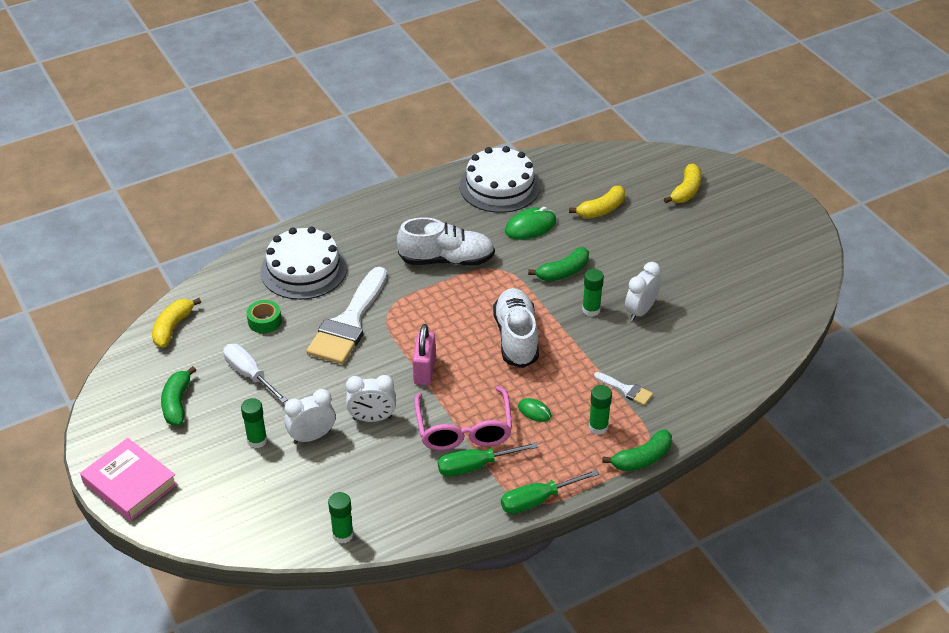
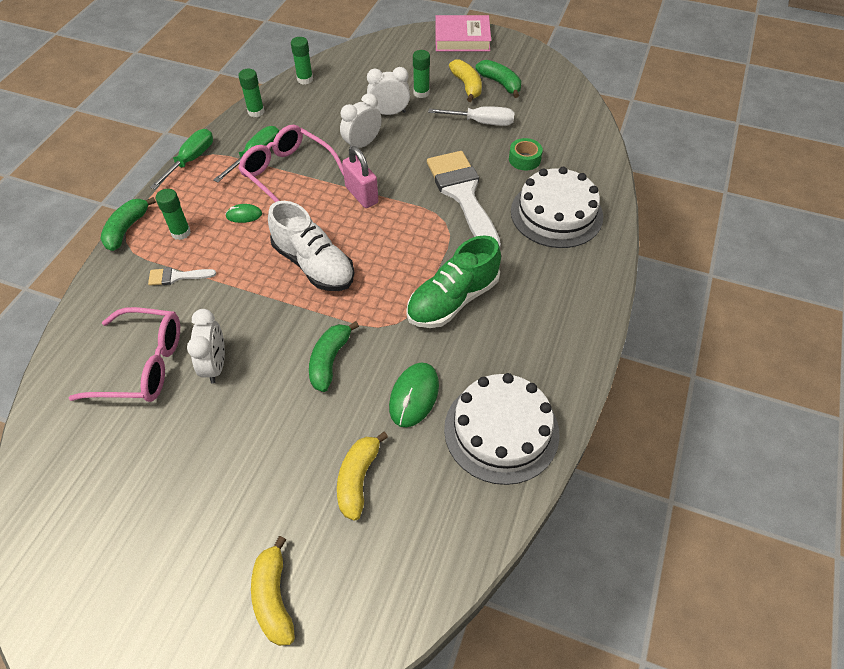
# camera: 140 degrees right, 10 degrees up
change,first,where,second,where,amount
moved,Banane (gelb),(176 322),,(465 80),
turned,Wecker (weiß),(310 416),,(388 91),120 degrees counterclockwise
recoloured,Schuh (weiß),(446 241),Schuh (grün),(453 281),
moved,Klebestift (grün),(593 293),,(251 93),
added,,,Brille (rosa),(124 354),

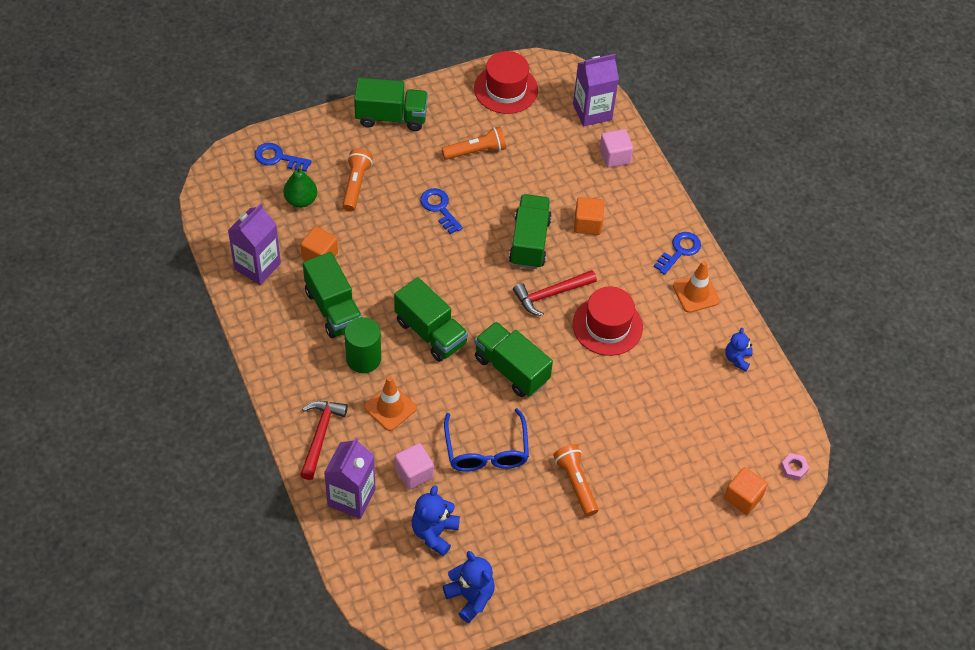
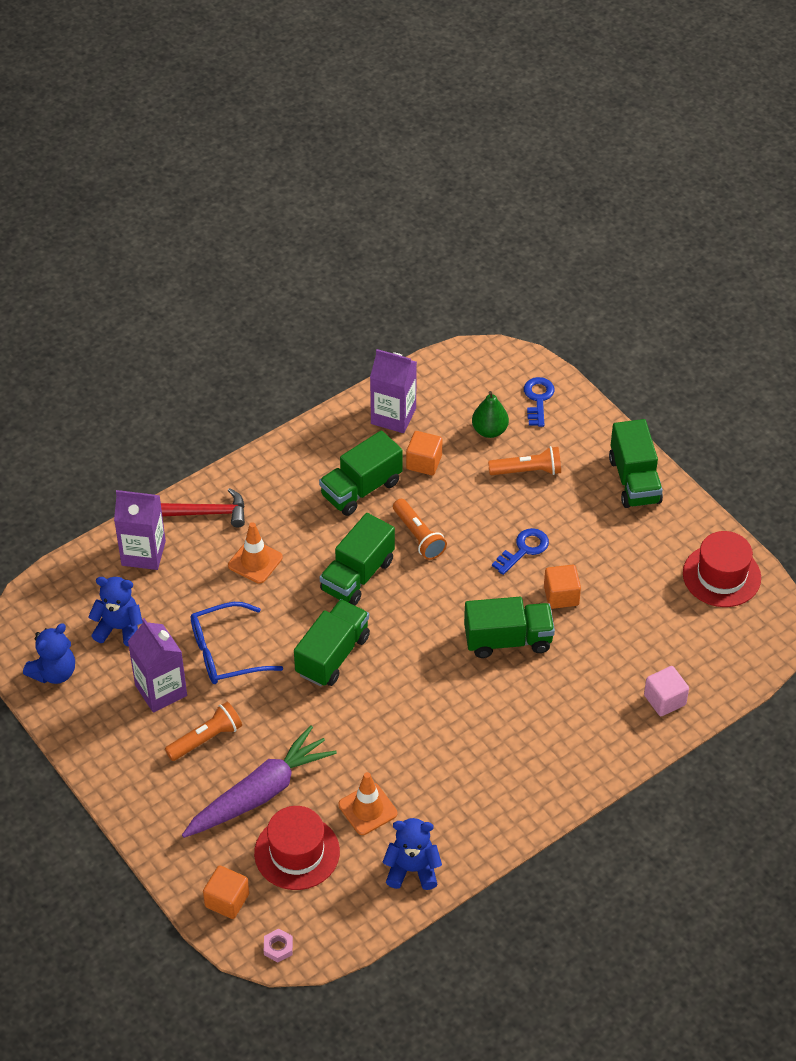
# camera: 80 degrees right, 5 degrees down
change,first,where,second,where,amount
removed,Vollzylinder (grün),(362 345),,,
removed,Kubus (rosa),(414 466),,,
moved,Taschenlampe (orange),(474 143),,(420 529),
removed,Hammer (rot),(555 293),,,
moved,Getränkekarton (lila),(596 90),,(157 665),
moved,Hut (rot),(608 321),,(297 848),
moved,Kubus (orange),(589 216),,(562 586),
removed,Schlüssel (blau),(677 253),,,
moved,Leitkegel (orange),(696 287),,(367 803),
resized,Teddybär (blau),(739 349),,(412 854),x1.53
added,,,Karotte (lila),(259 781),

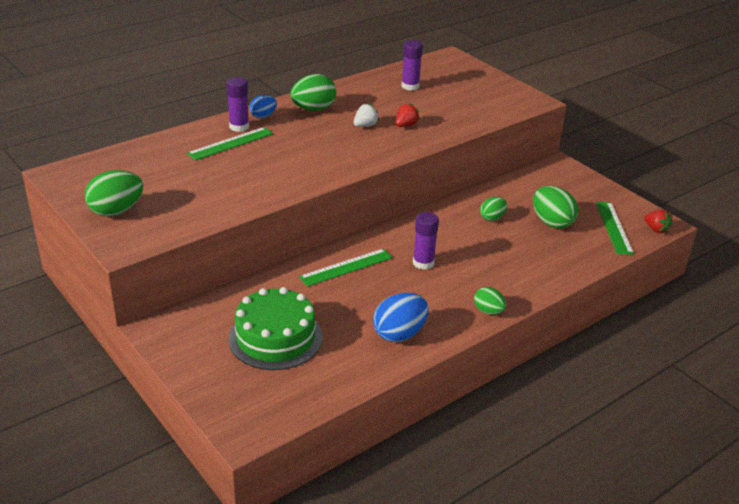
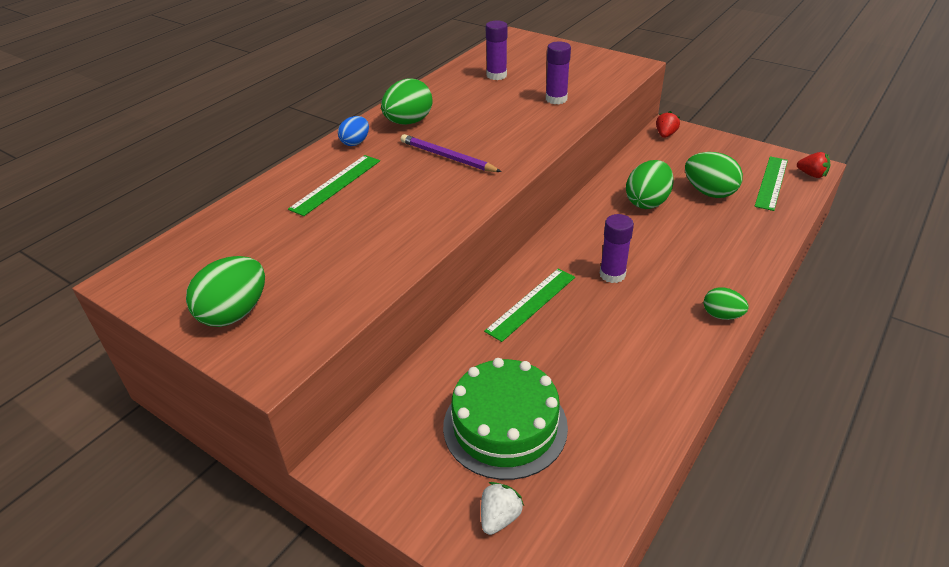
# camera: 15 degrees left, 5 degrees up
change,first,where,second,where,amount
moved,Klebestift (lila),(237 104),,(558 72),
moved,Erdbeere (weiß),(366 115),,(502 508),
removed,Ei (blau),(401 317),,,
moved,Erdbeere (rot),(408 115),,(668 124),
resized,Ei (grün),(493 209),,(650 184),x1.67
turned,Lineal (grün),(615 228),,(771 183),45 degrees clockwise
added,,,Bleistift (lila),(451 153),

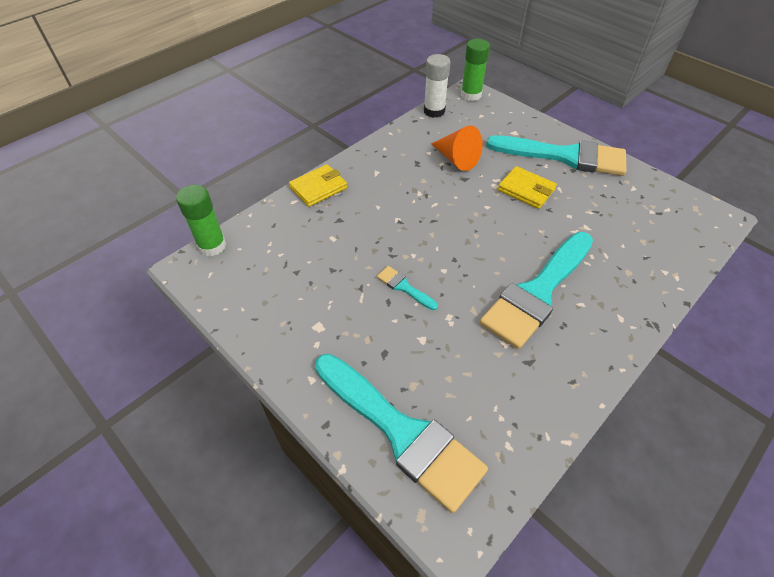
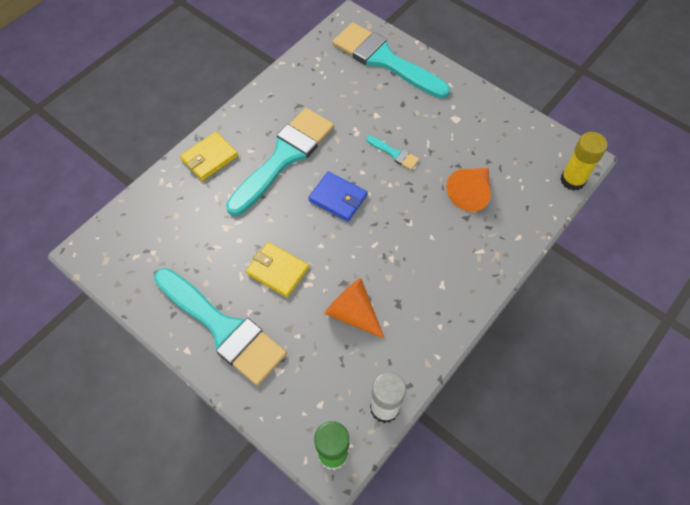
# camera: 175 degrees right, 10 degrees up
change,first,where,second,where,amount
recoloured,Klebestift (grün),(201 220),Klebestift (gelb),(583 161),
moved,Geldbörse (gelb),(318 185),,(209 156),
turned,Pinsel (türkis),(556 155),,(220 327),150 degrees counterclockwise
added,,,Geldbörse (blau),(337 196),
added,,,Kegel (orange),(468 190),

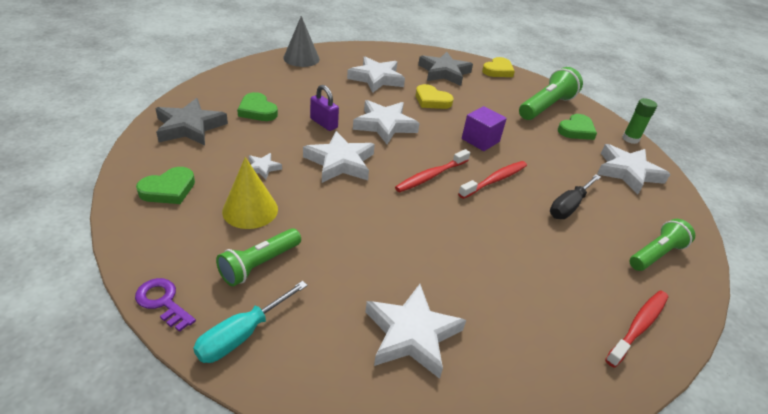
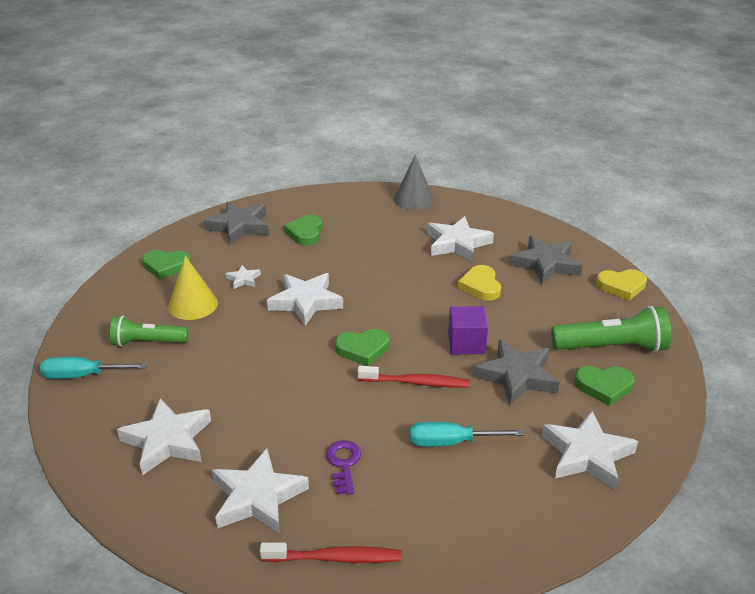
# camera: 50 degrees right, 5 degrees down
change,first,where,second,where,amount
moved,Schlüssel (lila),(165 305),,(343 467),
removed,Vorhängeschloss (lila),(324 108),,,
moved,Stern (weiß),(386 122),,(260 491),
replaced,Zahnbürste (rot),(432 170),Herz (grün),(362 347),
recoloured,Schraubenzieher (schwarz),(575 196),Schraubenzieher (türkis),(467 434),
removed,Klebestift (grün),(639 121),,,
removed,Taschenlampe (grün),(662 245),,,
added,,,Stern (grau),(516 372),

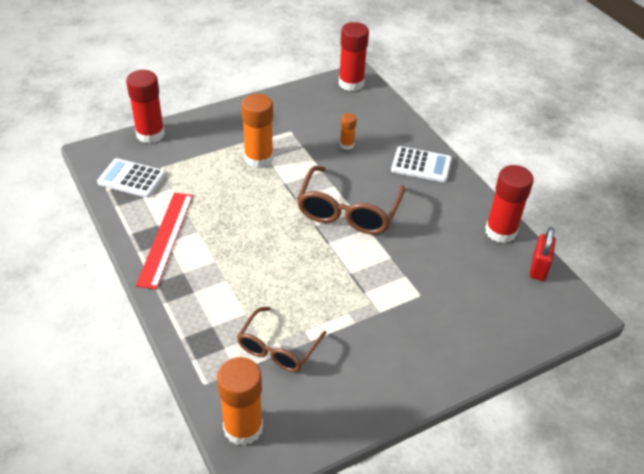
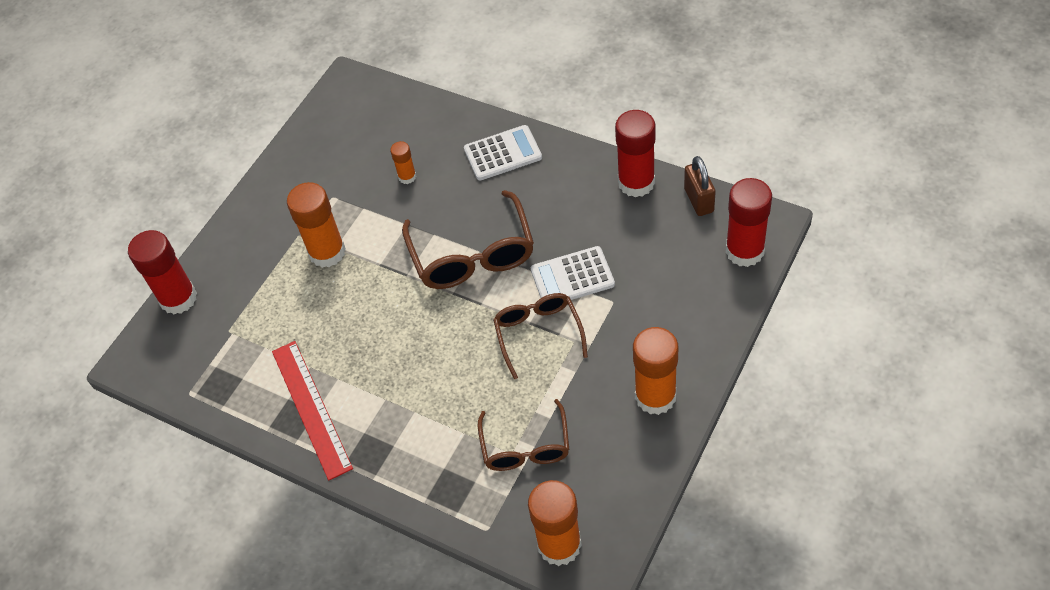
# camera: 25 degrees left, 10 degrees up
change,first,where,second,where,amount
moved,Taschenrechner (weiß),(131 178),,(573 273),
moved,Klebestift (rot),(354 56),,(748 222),
recoloured,Vorhängeschloss (rot),(543 254),Vorhängeschloss (braun),(700 186),
added,,,Brille (braun),(540 336),
added,,,Klebestift (orange),(655 371),

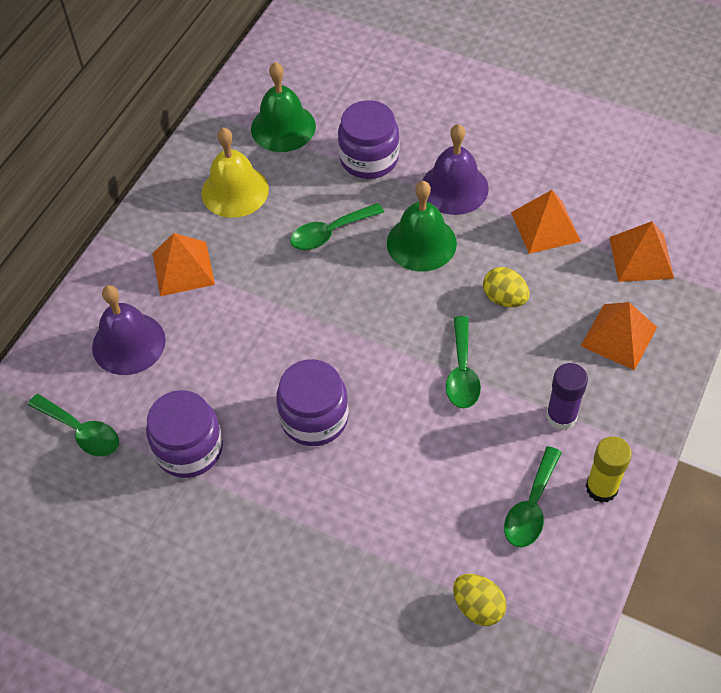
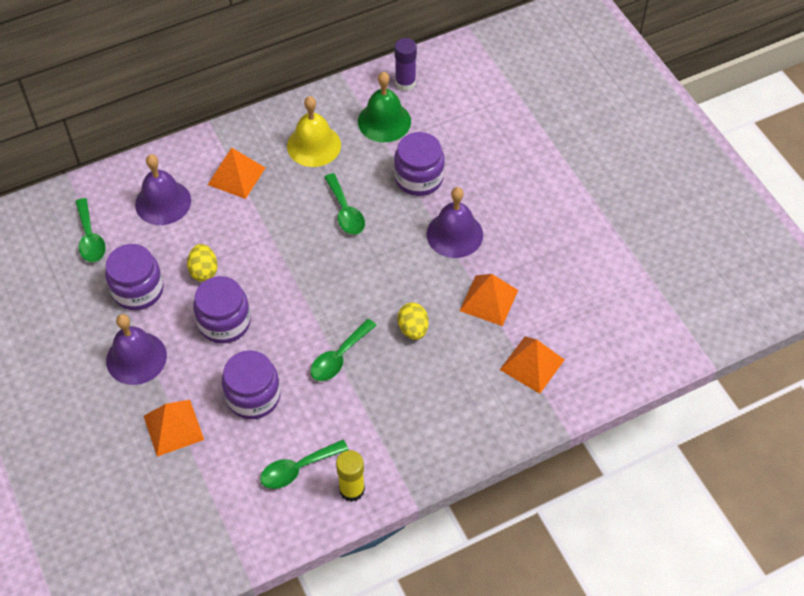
# camera: 35 degrees right, 0 degrees up
change,first,where,second,where,amount
turned,Löffel (grün),(337 226),,(344 204),120 degrees counterclockwise
removed,Glocke (grün),(422 226),,,
moved,Ei (gelb),(479 600),,(202 263),
moved,Klebestift (lila),(567 396),,(406 64),
moved,Pyramide (orange),(619 336),,(174 428),
added,,,Glocke (lila),(136 349),
added,,,Einmachglas (lila),(251 384),

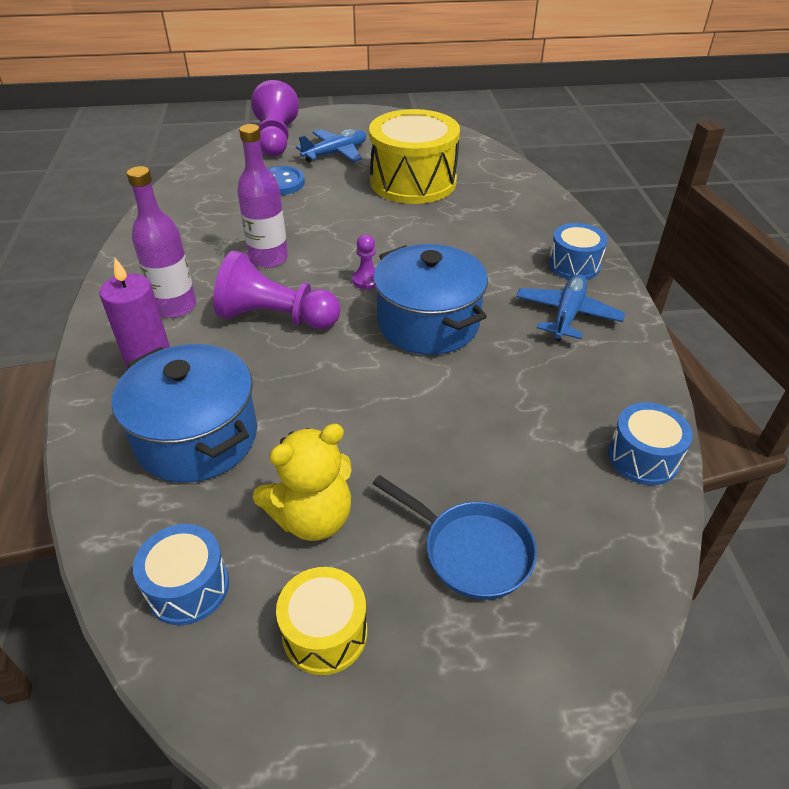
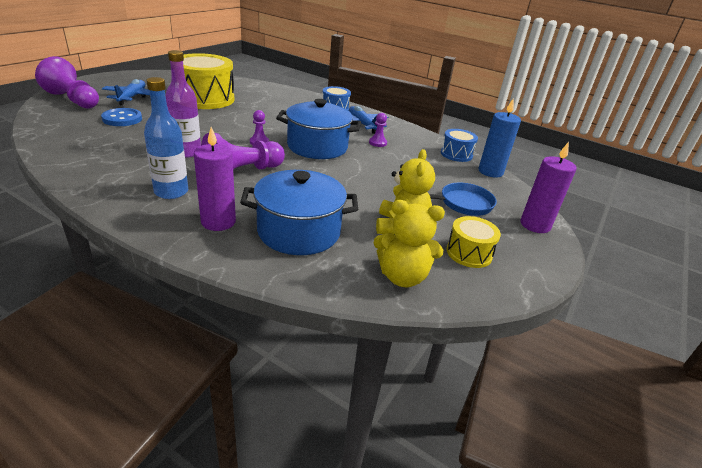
# camera: 55 degrees left, 10 degrees down
change,first,where,second,where,amount
recoloured,Flasche (lila),(161 242),Flasche (blau),(166 138),
replaced,Trommel (blau),(181 574),Teddybär (gelb),(409 243),
added,,,Bauer (lila),(378 130),
added,,,Kerze (blau),(500 138),
added,,,Kerze (lila),(549 187),

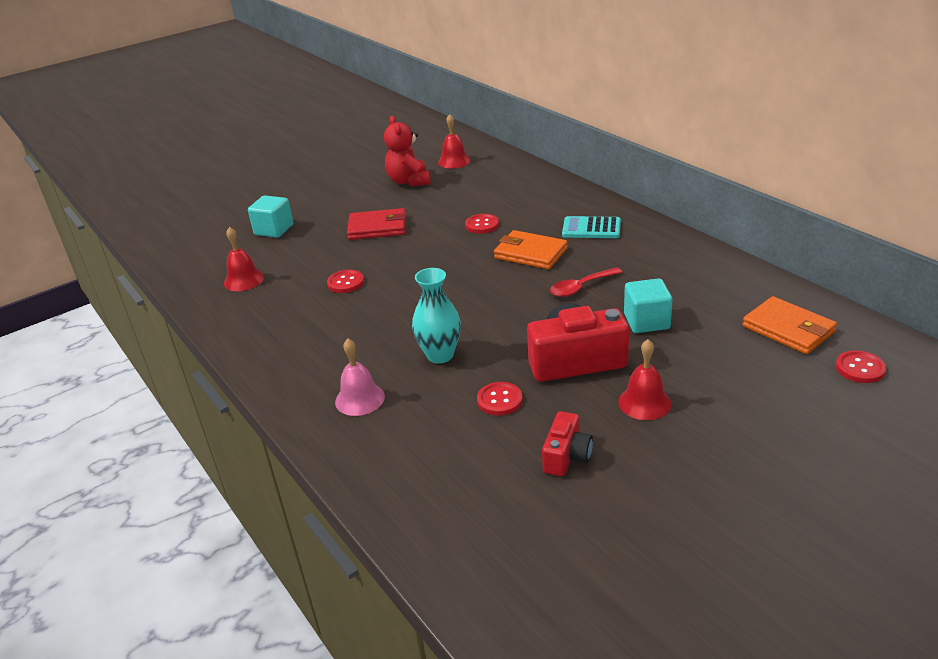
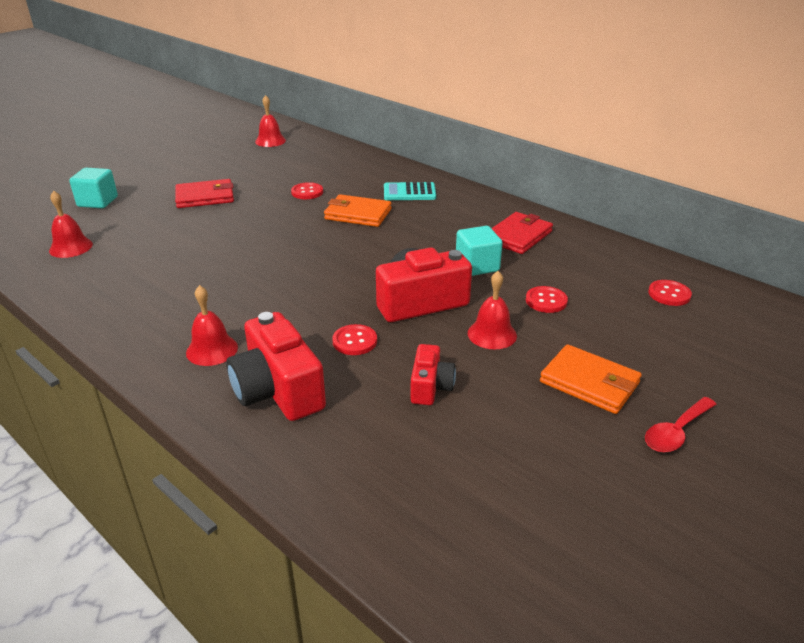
# camera: 15 degrees left, 0 degrees up
change,first,where,second,where,amount
moved,Knopf (rot),(345 281),,(547 299),
recoloured,Glocke (rosa),(360 377),Glocke (rot),(212 325),
removed,Teddybär (rot),(407 151),,,
removed,Vase (türkis),(436 316),,,
moved,Löffel (rot),(586 282),,(681 424),
moved,Geldbörse (orange),(790 325),,(591 379),
added,,,Kamera (rot),(276 366),
added,,,Geldbörse (rot),(522 233),

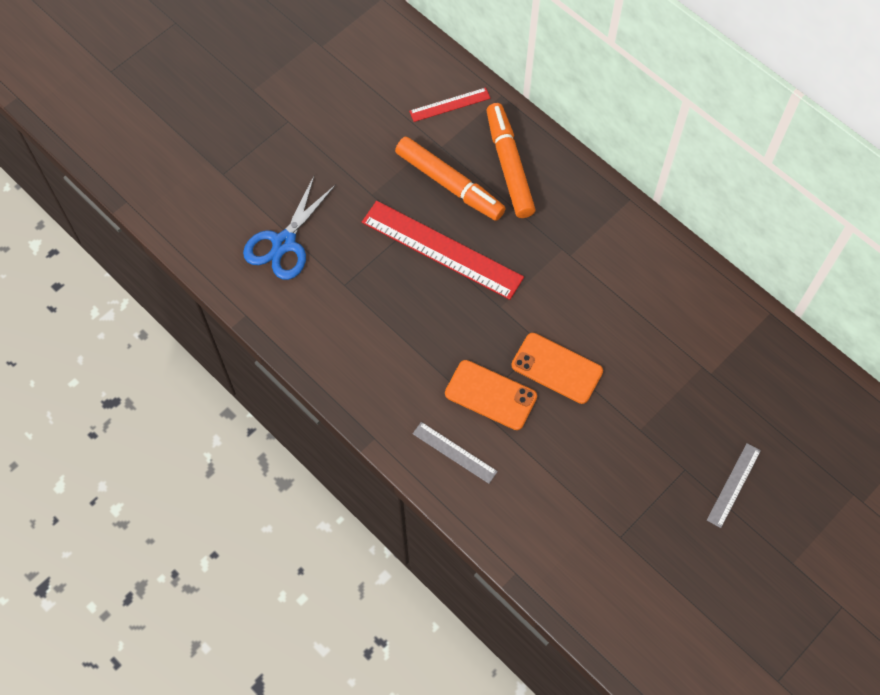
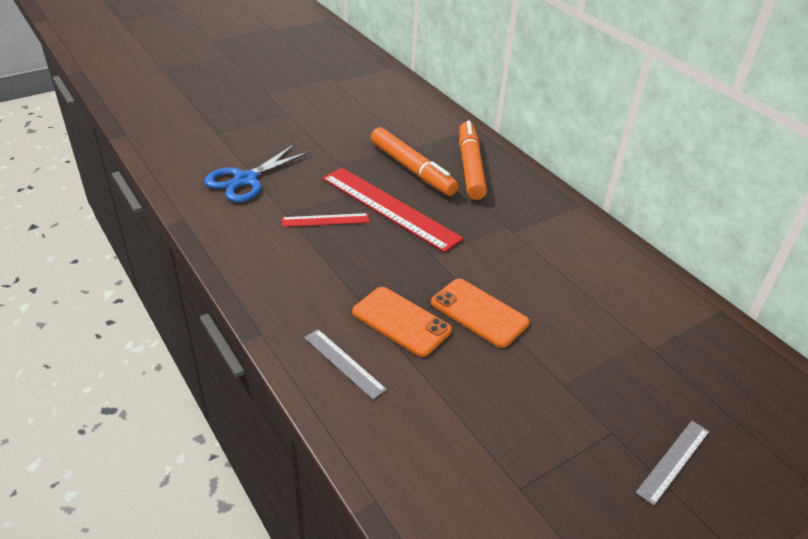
# camera: 10 degrees right, 25 degrees down
change,first,where,second,where,amount
moved,Lineal (rot),(450 104),,(326 220),

